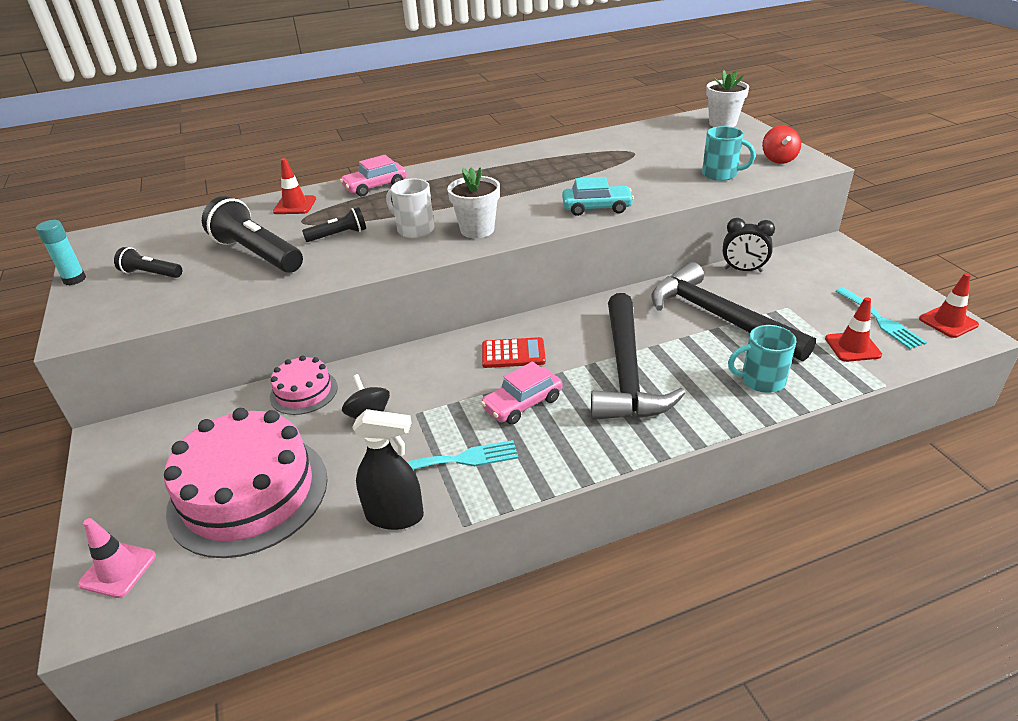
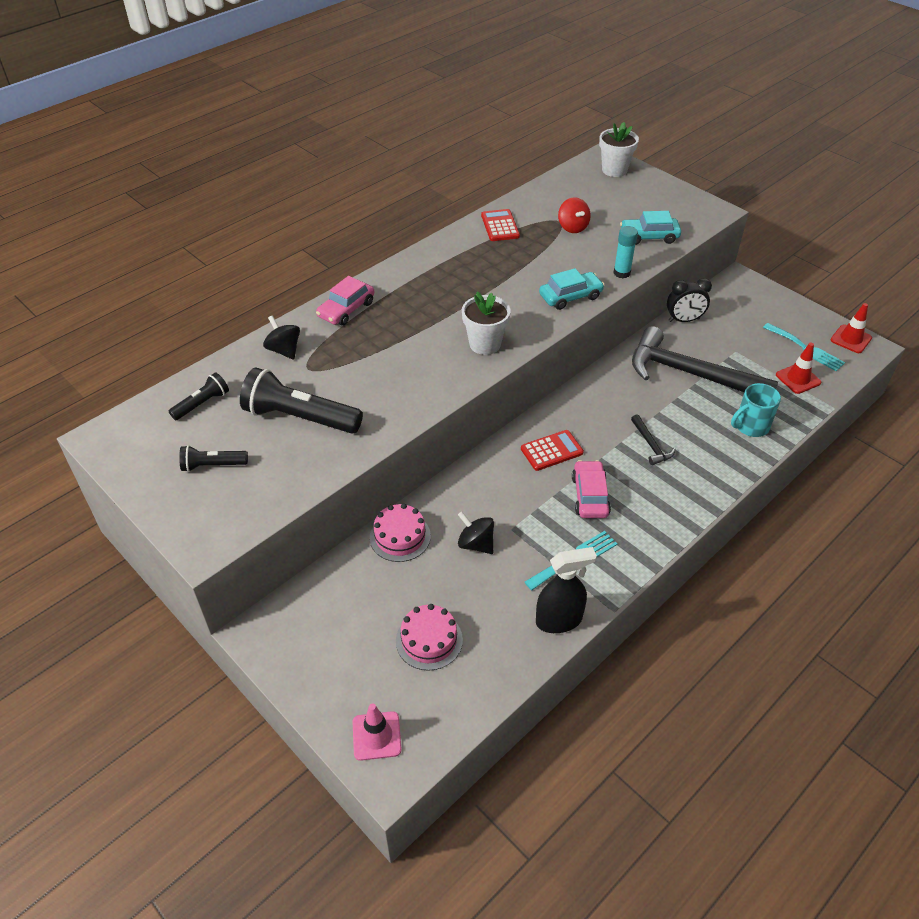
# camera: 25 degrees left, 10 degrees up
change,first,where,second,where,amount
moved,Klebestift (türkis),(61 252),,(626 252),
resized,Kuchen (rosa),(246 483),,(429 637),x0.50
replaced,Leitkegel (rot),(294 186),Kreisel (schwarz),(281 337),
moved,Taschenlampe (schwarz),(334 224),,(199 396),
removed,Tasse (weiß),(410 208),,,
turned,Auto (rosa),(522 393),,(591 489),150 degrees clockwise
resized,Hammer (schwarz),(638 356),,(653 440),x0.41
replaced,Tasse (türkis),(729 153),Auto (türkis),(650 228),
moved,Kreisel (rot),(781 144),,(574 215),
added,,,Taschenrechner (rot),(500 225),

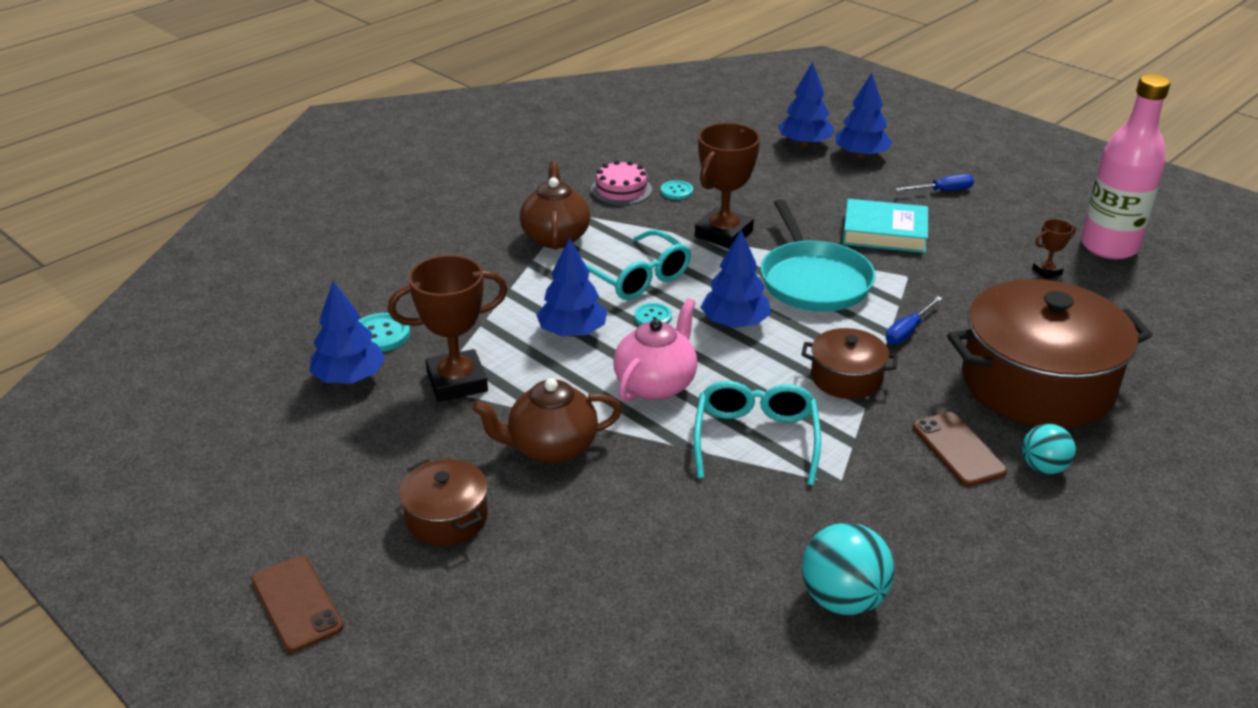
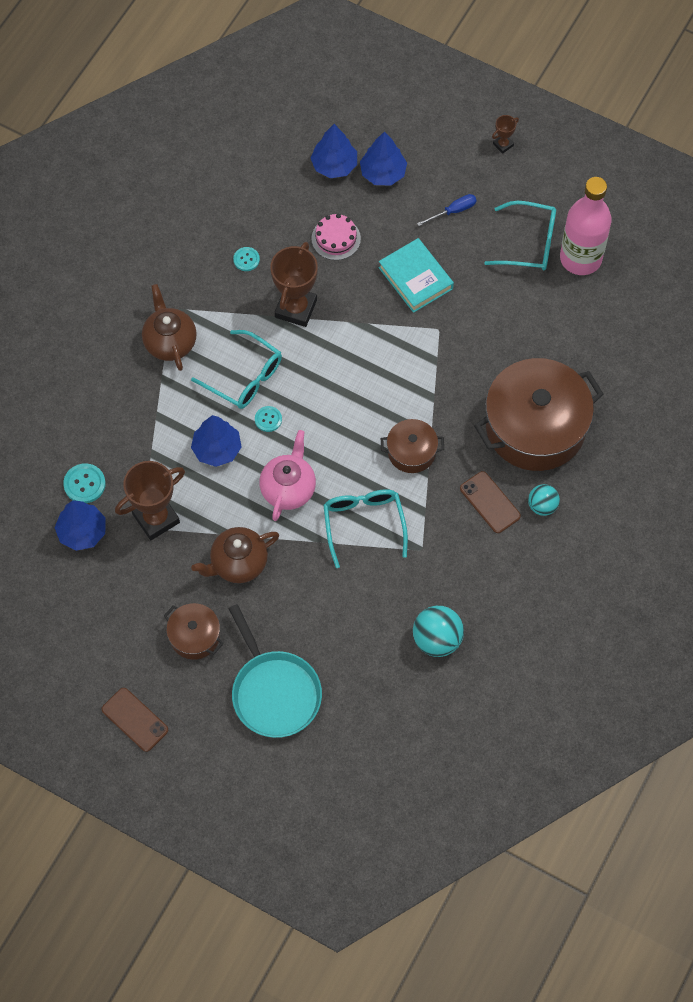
# camera: 15 degrees left, 30 degrees up
change,first,where,second,where,amount
moved,Kuchen (rosa),(621 182),,(336 237),
removed,Baum (blau),(735 279),,,
moved,Pfanne (türkis),(818 255),,(275 671),
turned,Buch (türkis),(885 226),,(416 275),60 degrees clockwise
removed,Schraubenzieher (blau),(914 320),,,
moved,Pokal (braun),(1054 249),,(505 134),
added,,,Brille (türkis),(520 235),

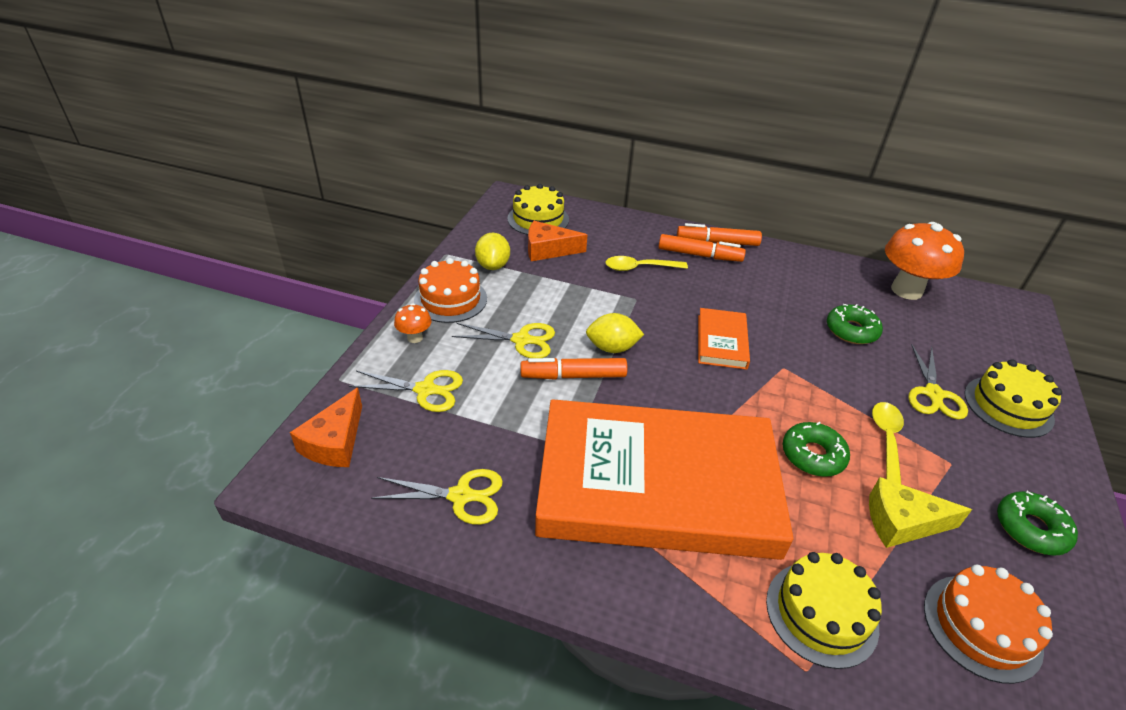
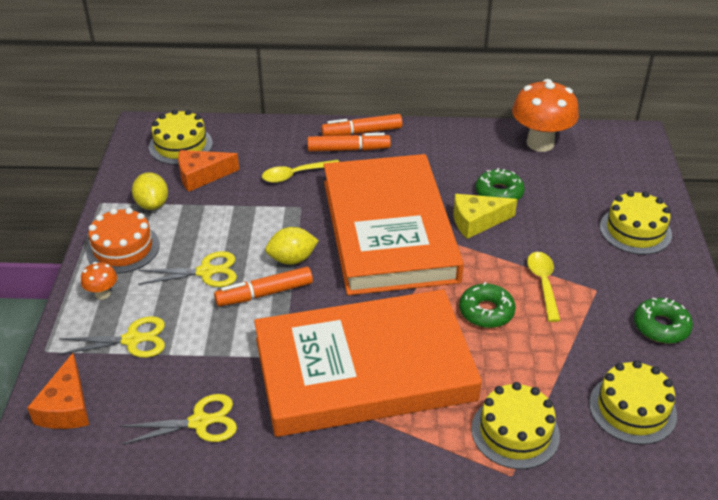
# camera: 15 degrees left, 0 degrees up
change,first,where,second,where,amount
resized,Buch (orange),(724 339),,(394 224),x2.50
moved,Käse (gelb),(920 512),,(485 216),
removed,Schere (gelb),(938 382),,,
recoloured,Kuchen (orange),(988 624),Kuchen (gelb),(633 402),

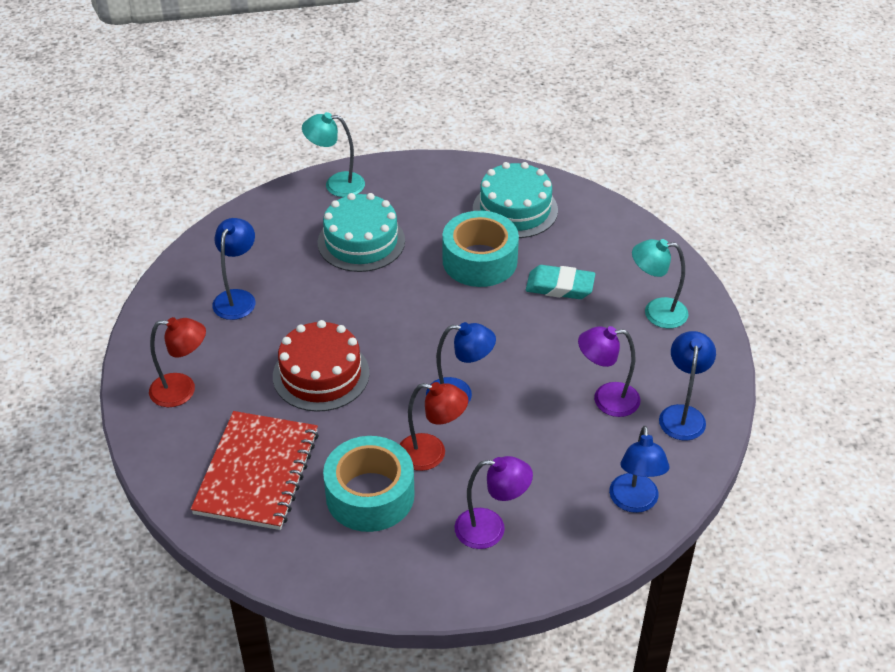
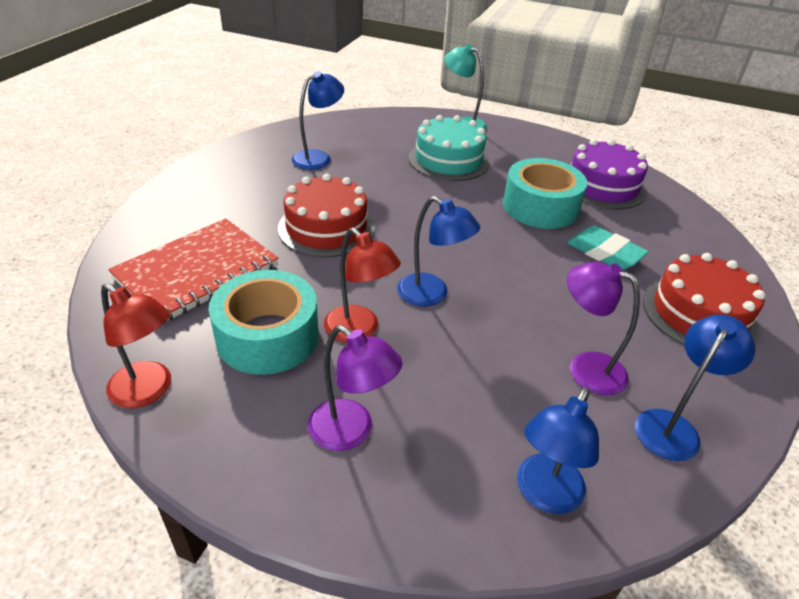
# camera: 30 degrees right, 5 degrees down
change,first,where,second,where,amount
moved,Lampe (rot),(177 362),,(136 345),
recoloured,Kuchen (türkis),(515 200),Kuchen (lila),(609 174),
replaced,Lampe (türkis),(660 283),Kuchen (rot),(704 299),

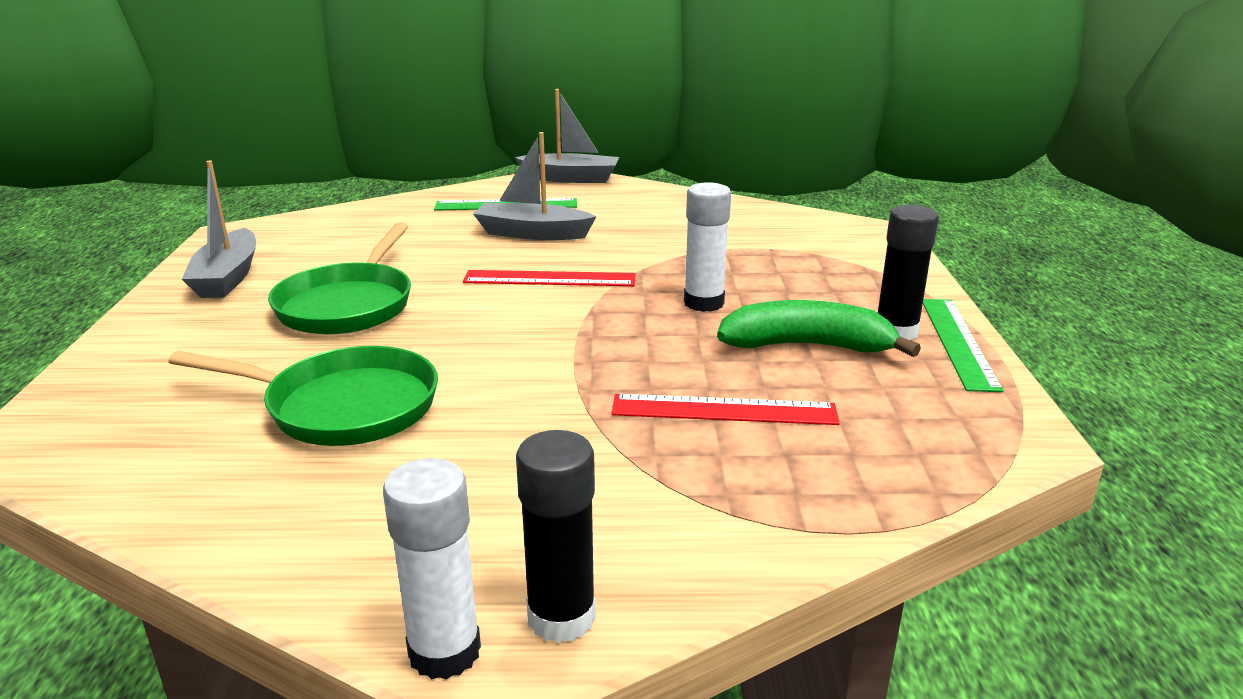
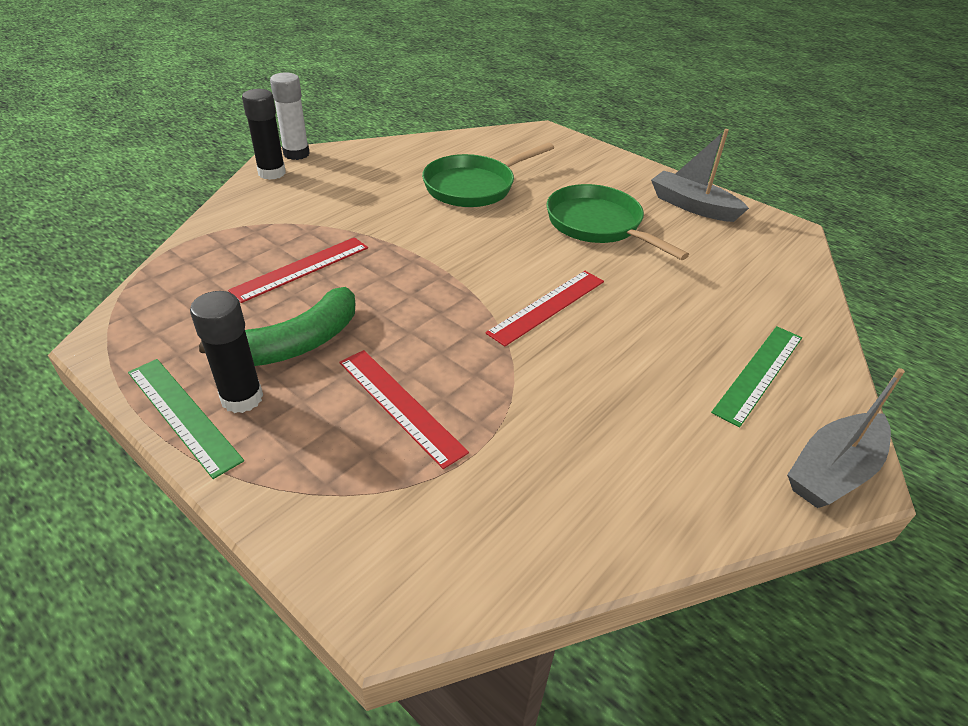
# camera: 130 degrees right, 15 degrees up
change,first,where,second,where,amount
removed,Boot (grau),(535 186),,,
removed,Klebestift (weiß),(707 247),,,
added,,,Lineal (rot),(404 409),

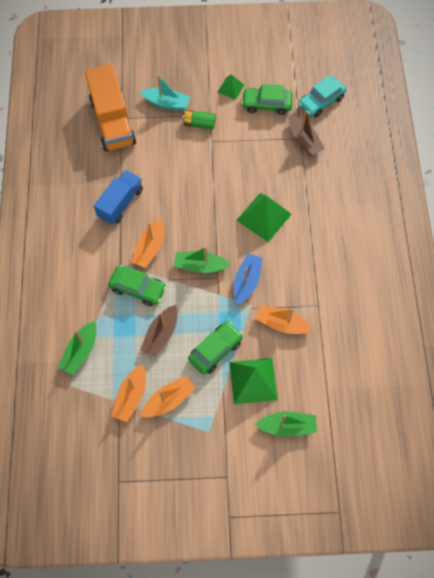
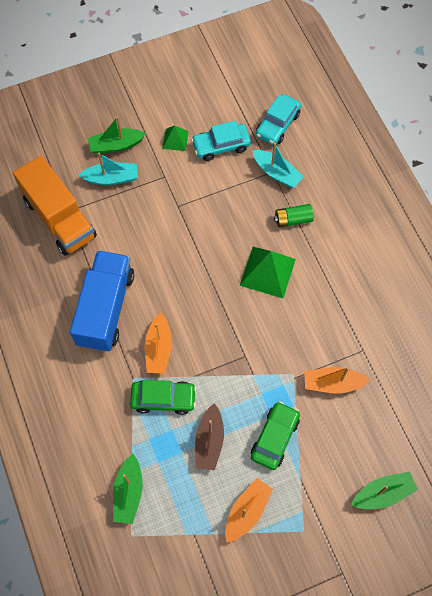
# camera: 20 degrees left, 0 degrees up
change,first,where,second,where,amount
resized,Lastwagen (blau),(118 197),,(102 301),x1.50
removed,Boot (orange),(129 393),,,
moved,Boot (grün),(202 259),,(117 135),
moved,Batterie (grün),(199 120),,(294 216),
removed,Pyramide (grün),(253 381),,,
removed,Boot (blau),(248 279),,,
recoloured,Auto (grün),(266 99),Auto (türkis),(221 141),
recoloured,Boot (braun),(307 133),Boot (türkis),(278 165),

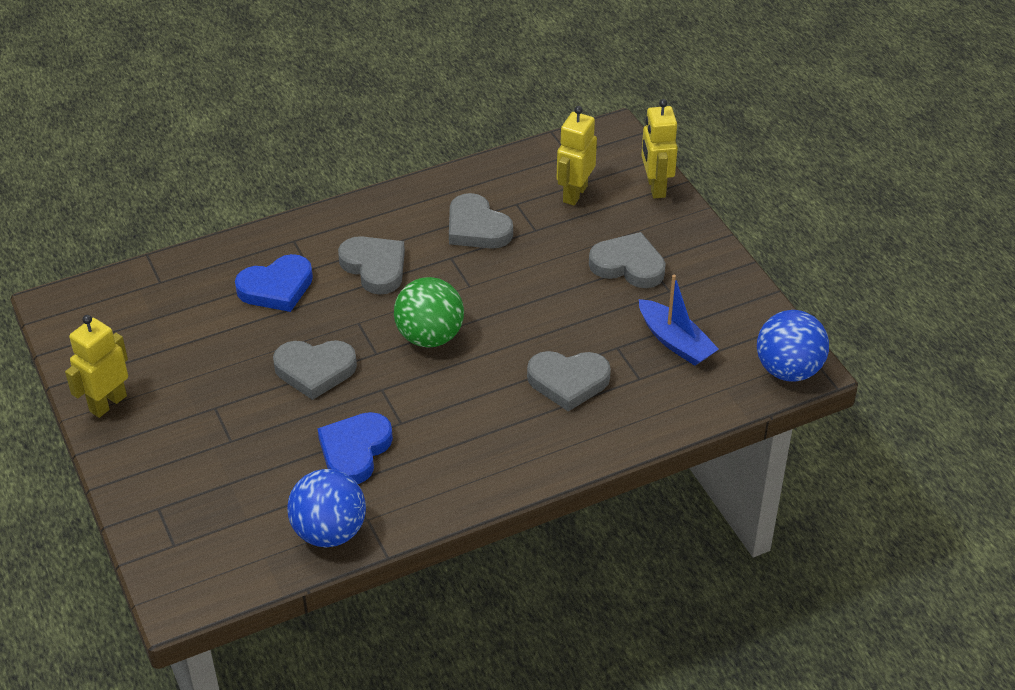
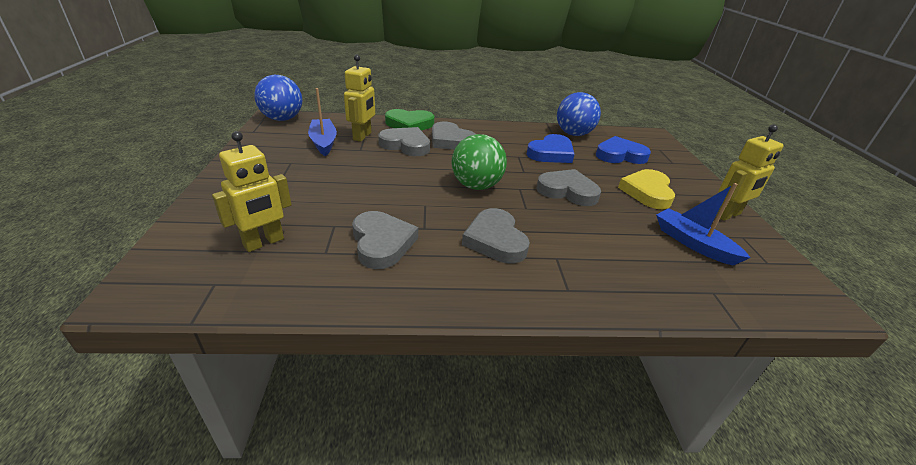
# camera: 160 degrees left, 10 degrees down
change,first,where,second,where,amount
moved,Herz (blau),(274 283),,(623 150),
moved,Herz (grau),(627 260),,(454 136),
moved,Roboter (gelb),(659 149),,(359 98),
added,,,Herz (grün),(410 120),
added,,,Herz (gelb),(646 189),
added,,,Boot (blau),(703 224),

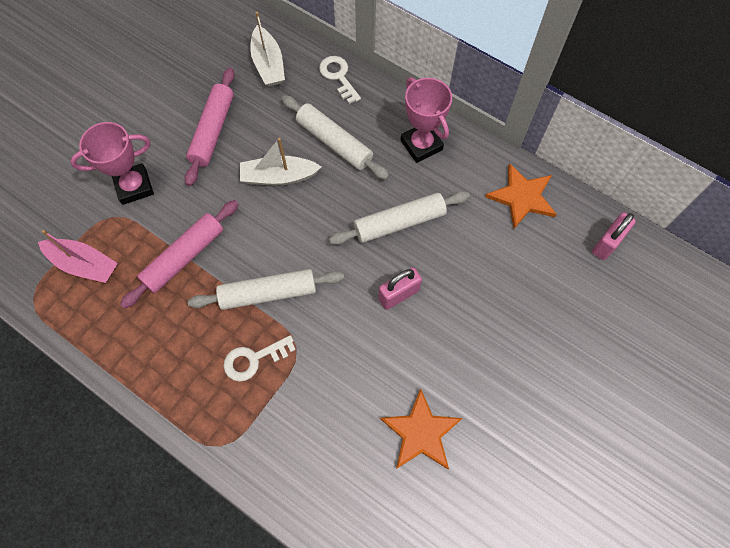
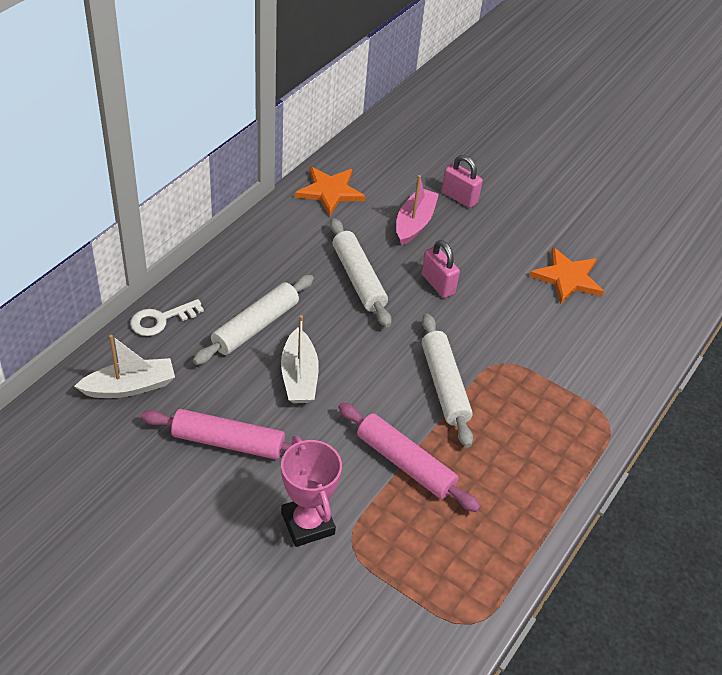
# camera: 95 degrees left, 20 degrees down
change,first,where,second,where,amount
moved,Boot (rosa),(78 256),,(417 210),
removed,Schlüssel (weiß),(260 358),,,
removed,Pokal (rosa),(426 120),,,
moved,Vorhängeschloss (rosa),(614 236),,(462 181),

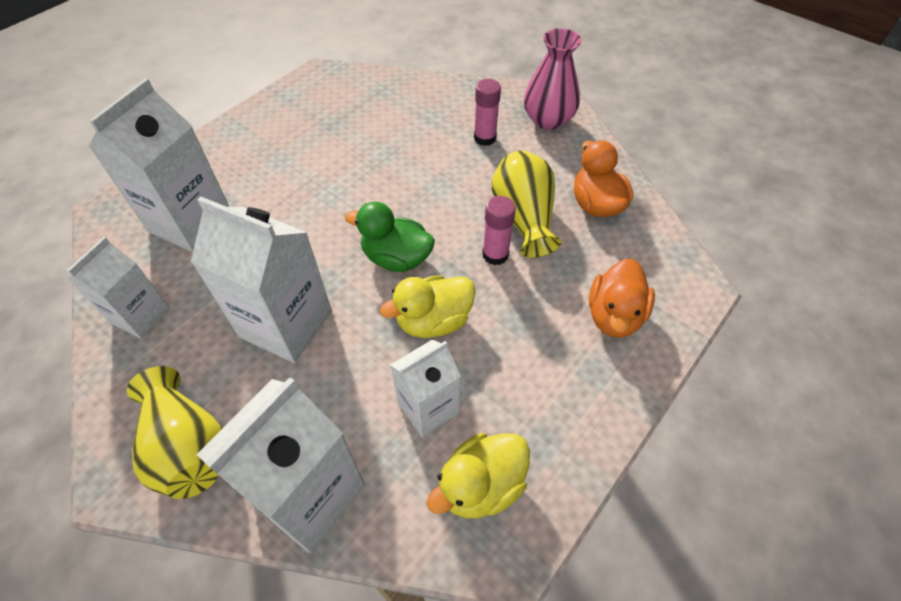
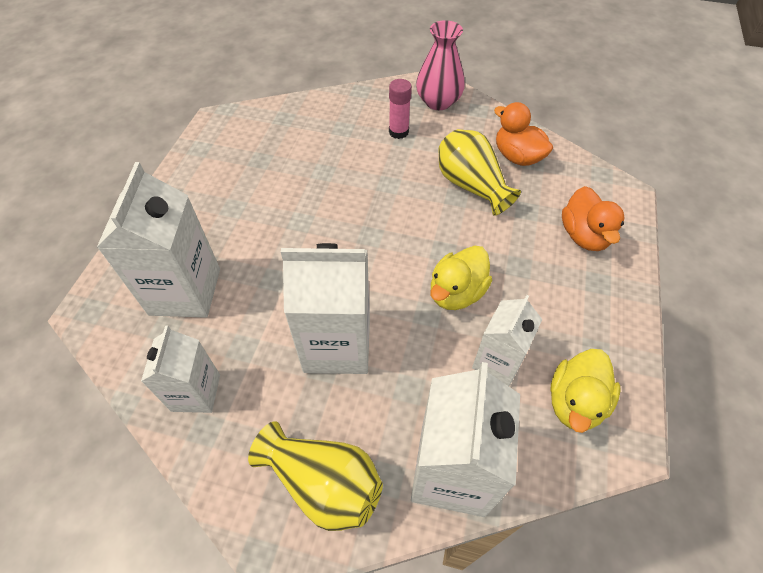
# camera: 25 degrees left, 0 degrees up
change,first,where,second,where,amount
removed,Ente (grün),(390 237),,,
removed,Klebestift (rosa),(499 230),,,

